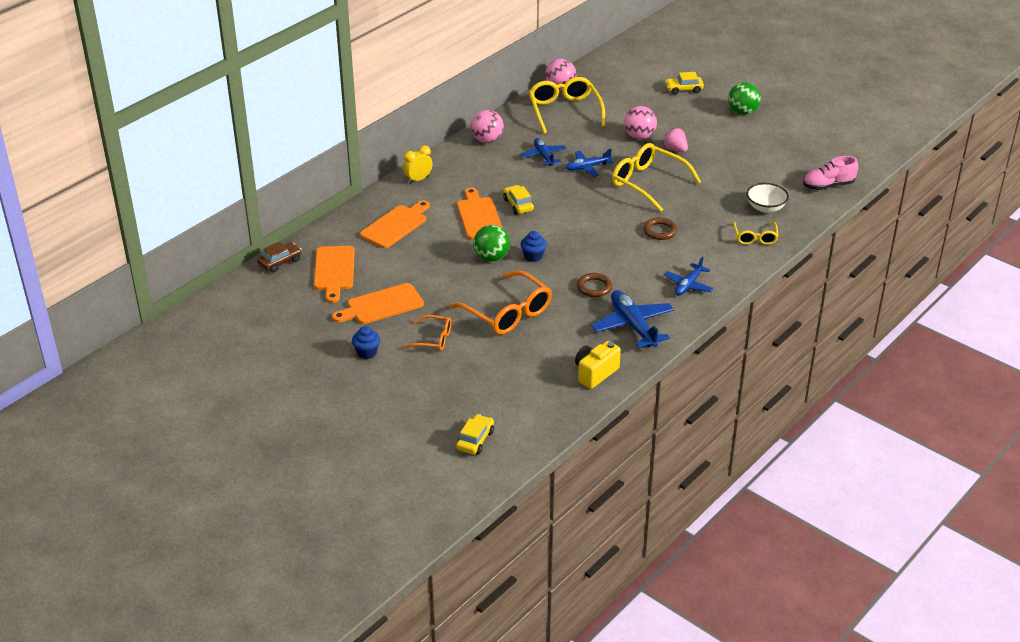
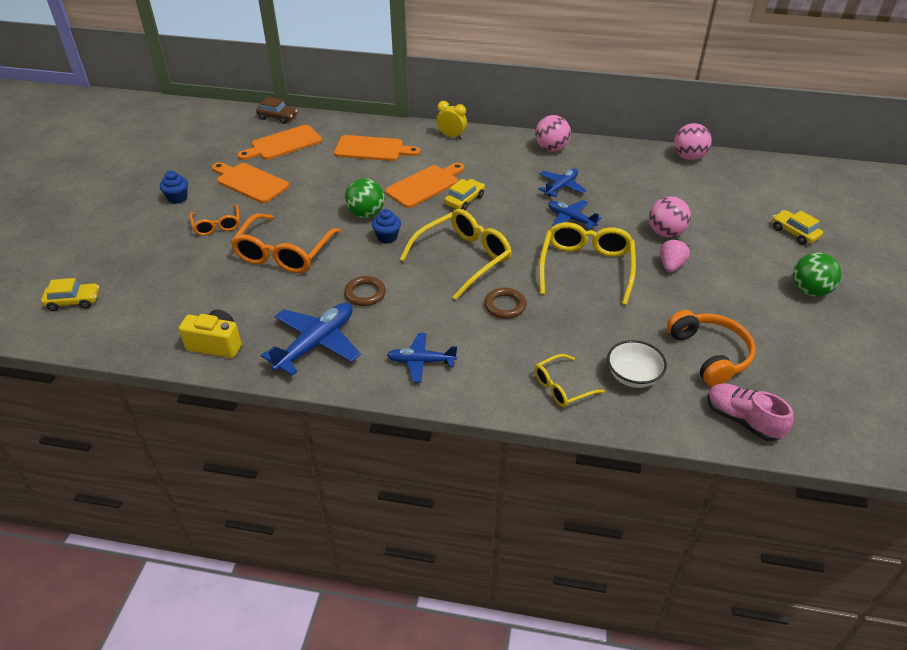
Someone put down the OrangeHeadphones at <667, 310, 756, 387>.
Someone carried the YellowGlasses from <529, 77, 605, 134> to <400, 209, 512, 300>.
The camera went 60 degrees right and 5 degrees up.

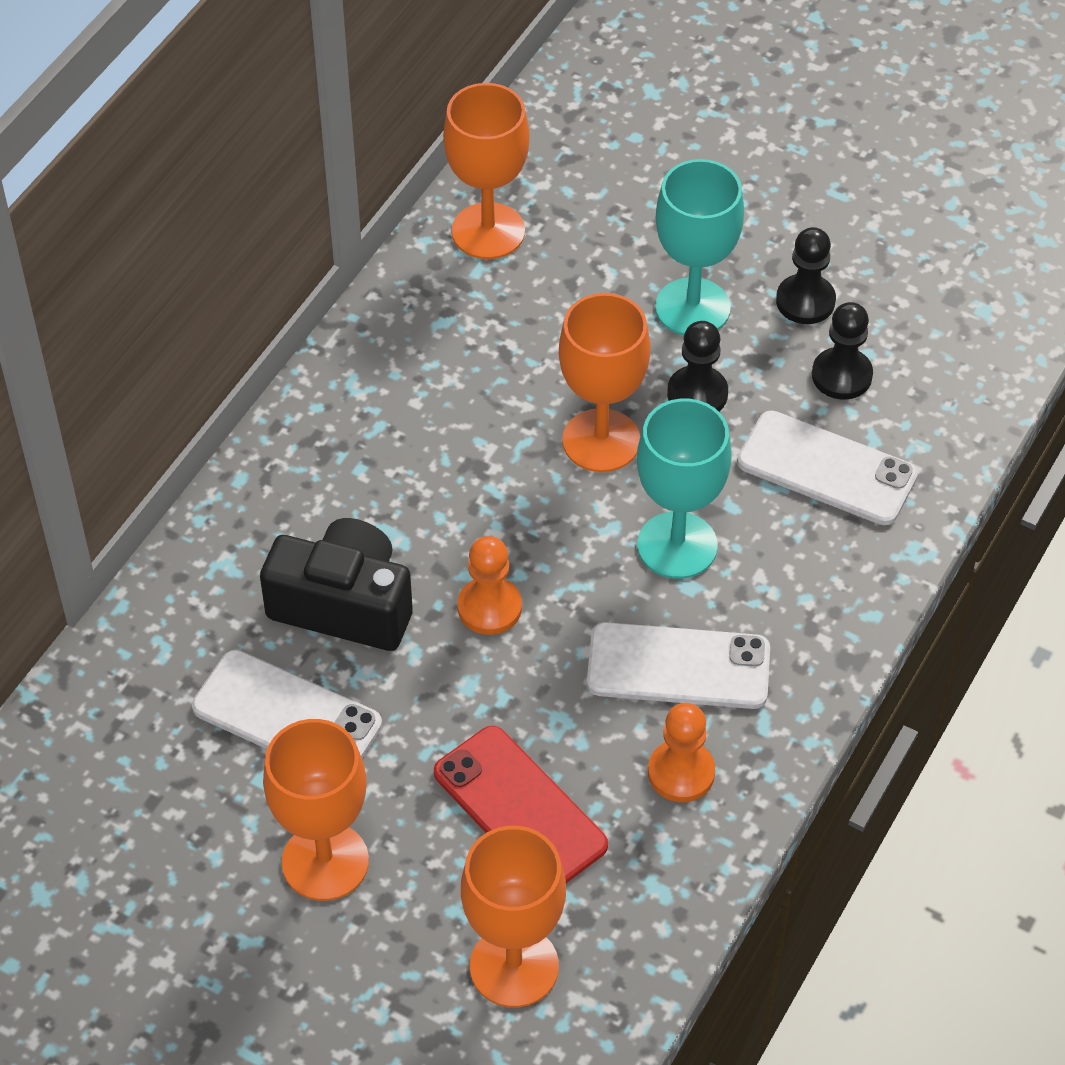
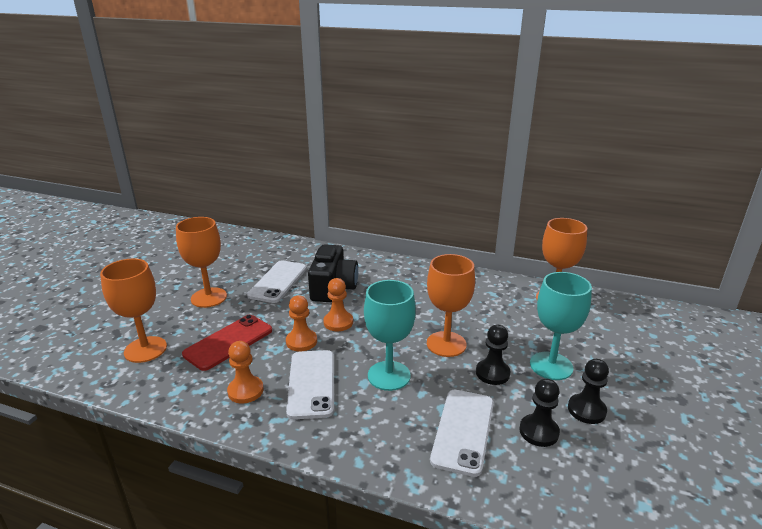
Someone put down the OrangePawn at <286, 296, 317, 351>.
The camera went 80 degrees right and 25 degrees down.

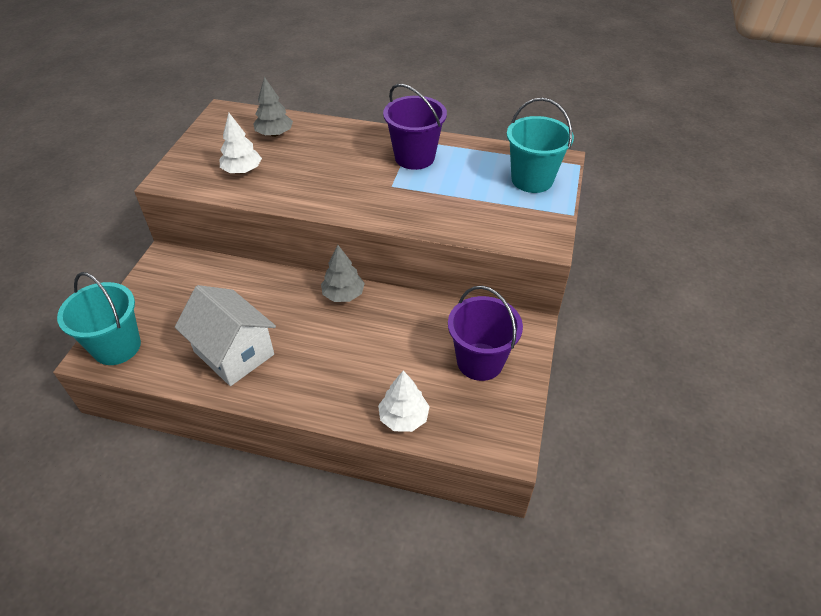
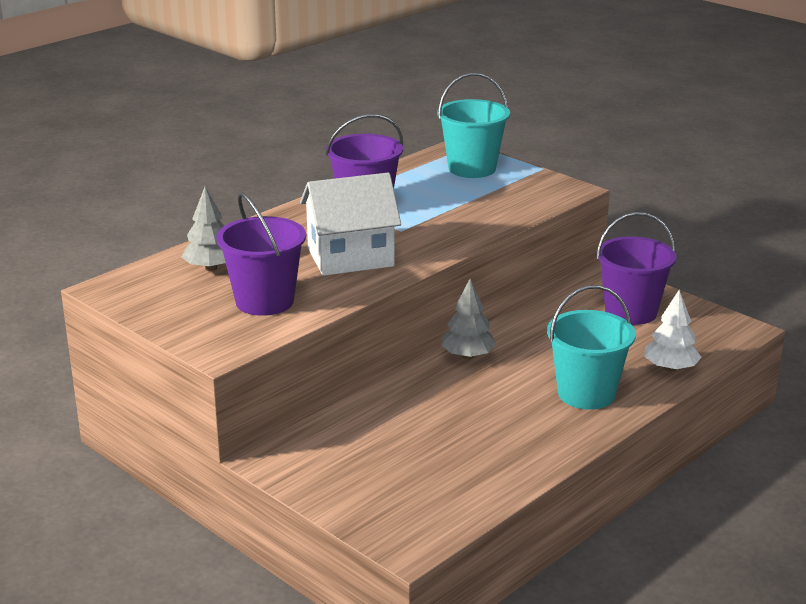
Someone carried the TurquoiseBucket from <57, 272, 141, 365> to <547, 285, 636, 410>.
Someone carried the WhiteHouse from <175, 285, 276, 386> to <300, 172, 401, 276>.
Someone swapped the WhiteTree at <220, 113, 262, 174> for the PurpleBucket at <216, 192, 306, 316>.
The camera went 60 degrees left and 20 degrees down.

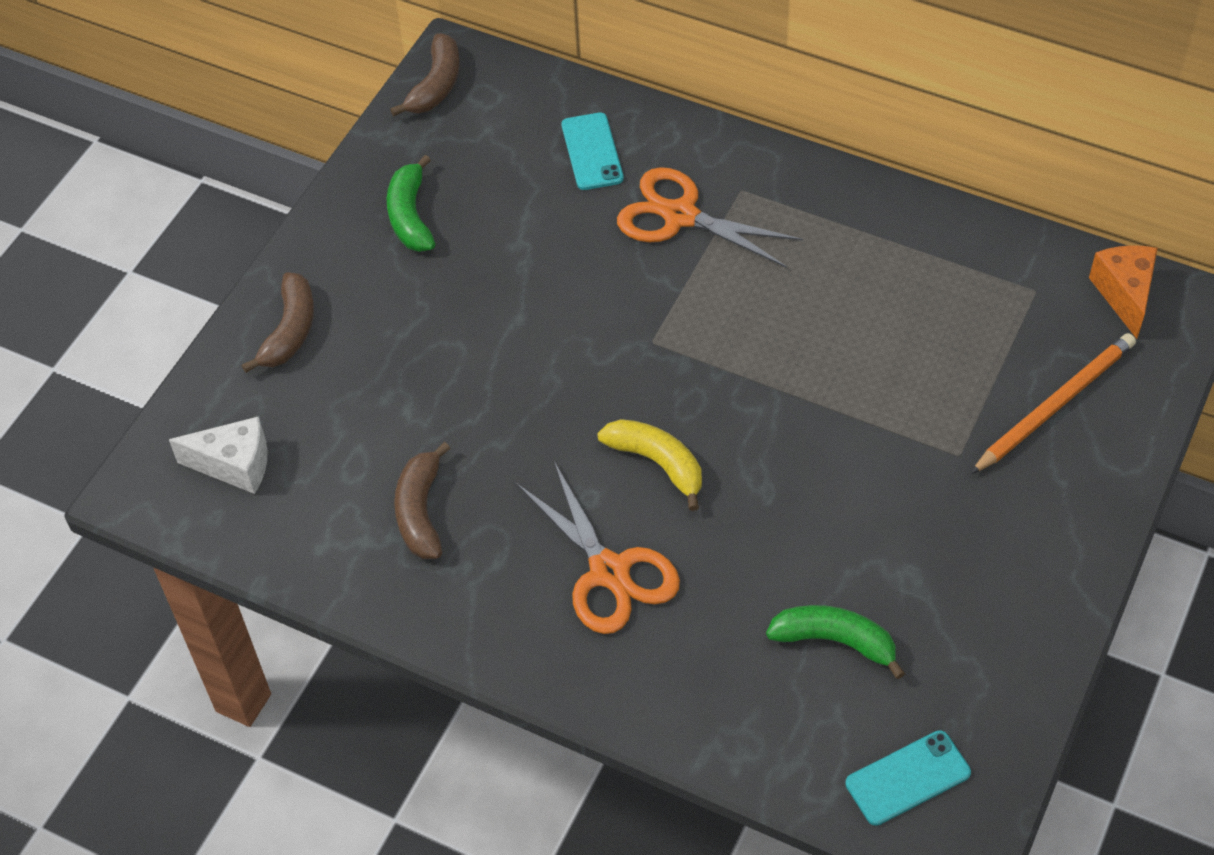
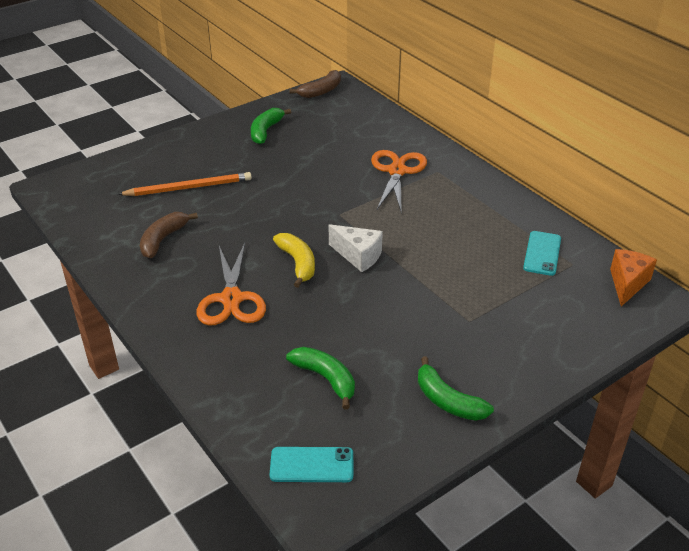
Someone took away the BrownBanana at <242, 272, 314, 373>.
Someone put down the GreenBanana at <418, 357, 494, 421>.
Someone carried the WhiteCheese from <169, 416, 267, 494> to <329, 224, 383, 272>.
Someone carried the TurquoisePhone from <561, 113, 624, 190> to <523, 231, 561, 276>.
Someone carried the OrangePencil from <970, 333, 1136, 474> to <118, 172, 252, 196>.
Someone rotated the OrangeScissors at <617, 167, 803, 268> by 45 degrees clockwise.
The camera went 25 degrees right and 15 degrees down.

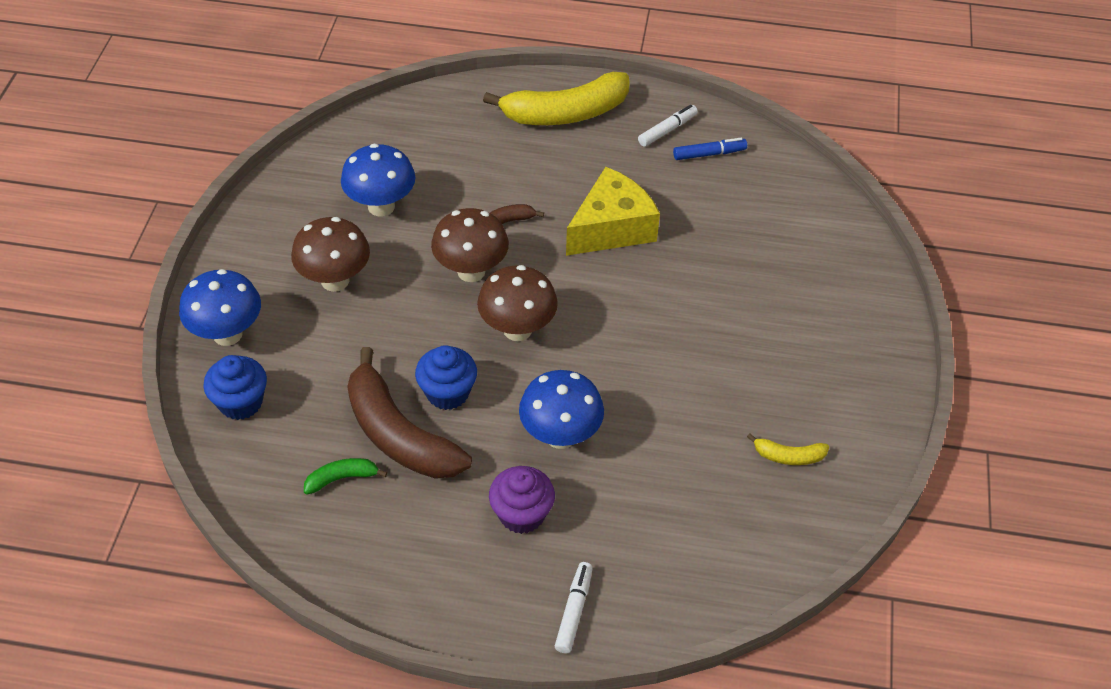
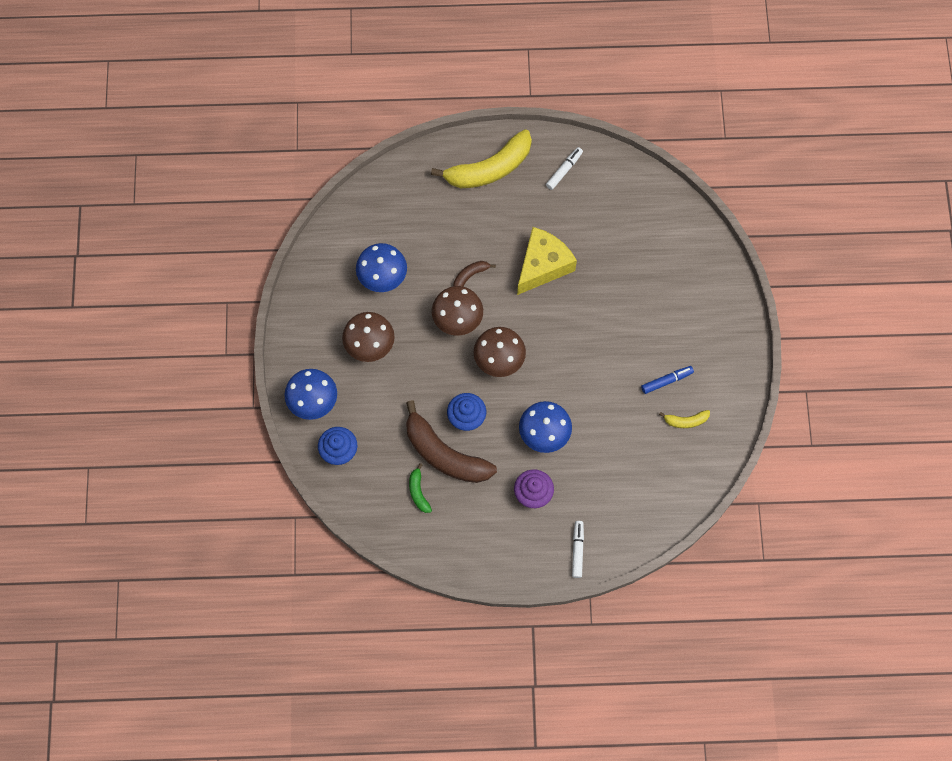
Someone carried the BlueMarker from <673, 138, 747, 160> to <641, 366, 694, 394>.
Someone rotated the GreenBanana at <304, 458, 387, 495> by 75 degrees counterclockwise.
The camera went 10 degrees left and 20 degrees up.

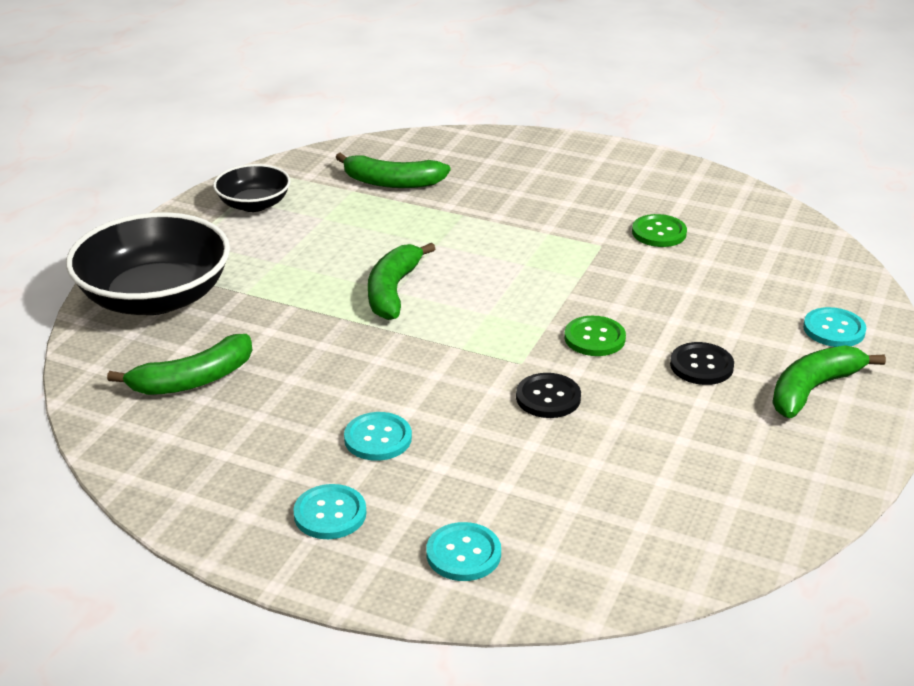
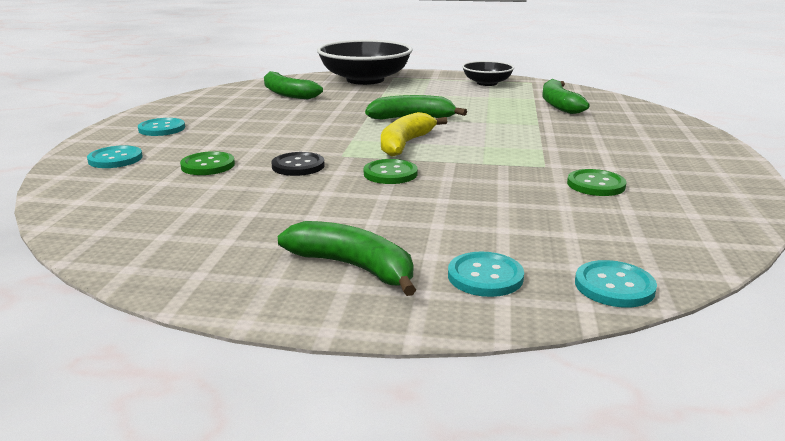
Someone took away the BlackButton at <670, 342, 734, 385>.
Someone put down the GreenButton at <180, 151, 235, 175>.
Someone put down the YellowBanana at <381, 112, 448, 157>.
Someone carried the TurquoiseButton from <344, 412, 412, 461> to <575, 260, 657, 308>.
The camera went 75 degrees right and 10 degrees down.

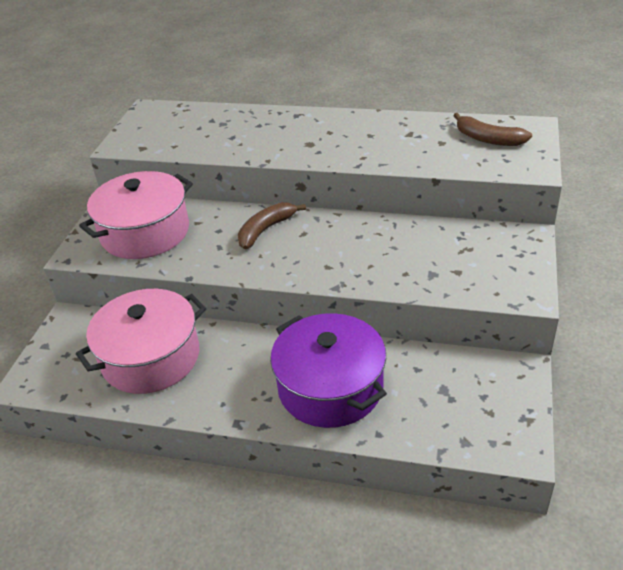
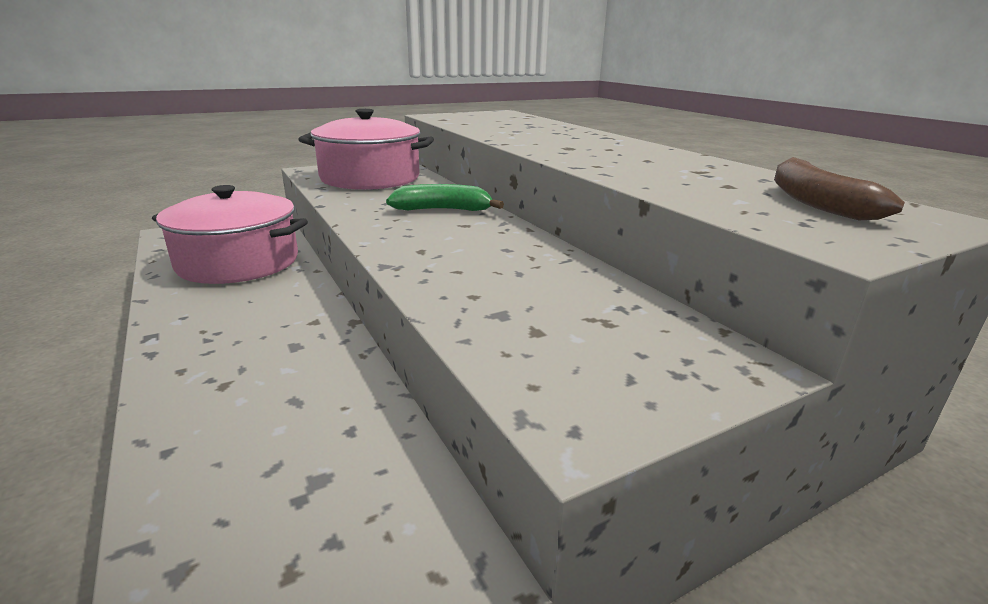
Someone took away the PurplePot at <270, 313, 387, 428>.
Someone repainted the BrownBanana at <238, 202, 306, 249>, which became the GreenBanana at <386, 184, 504, 211>.
The camera went 45 degrees right and 15 degrees down.

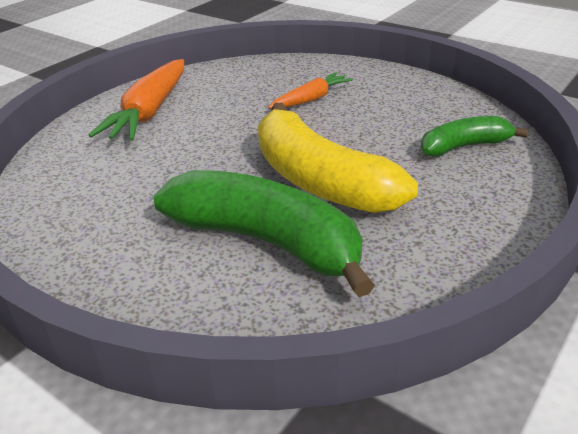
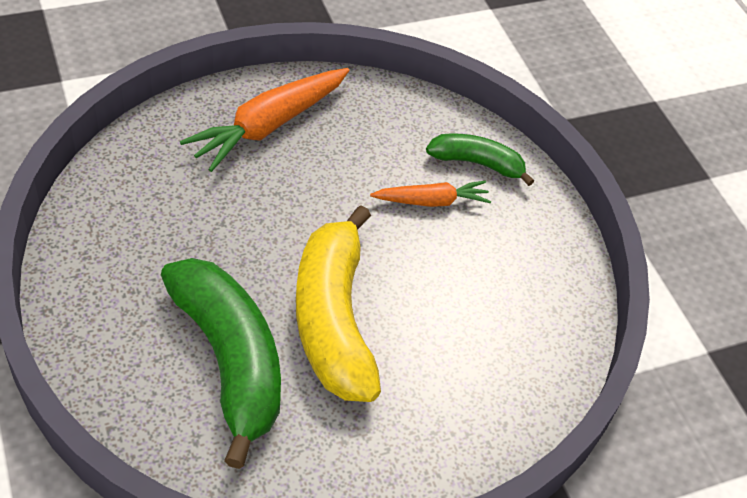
Someone carried the GreenBanana from <421, 116, 528, 157> to <426, 133, 534, 186>.
The camera went 25 degrees right and 15 degrees up.

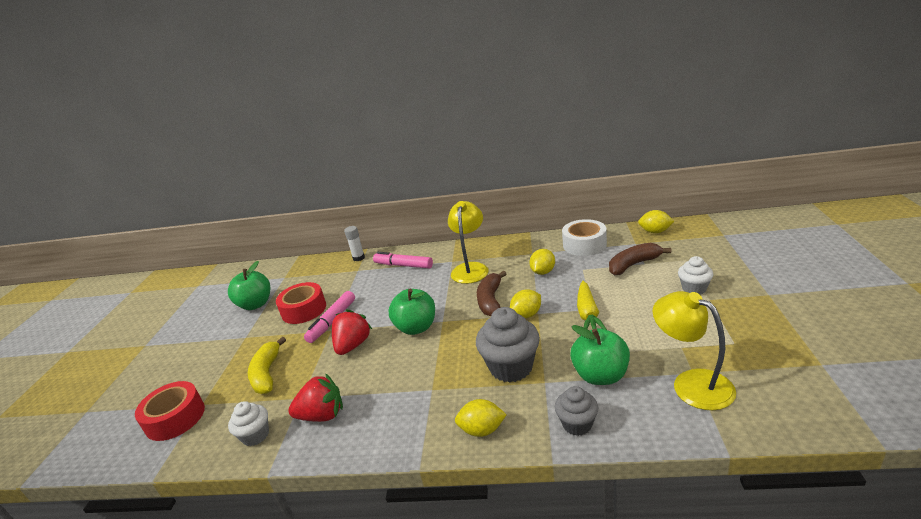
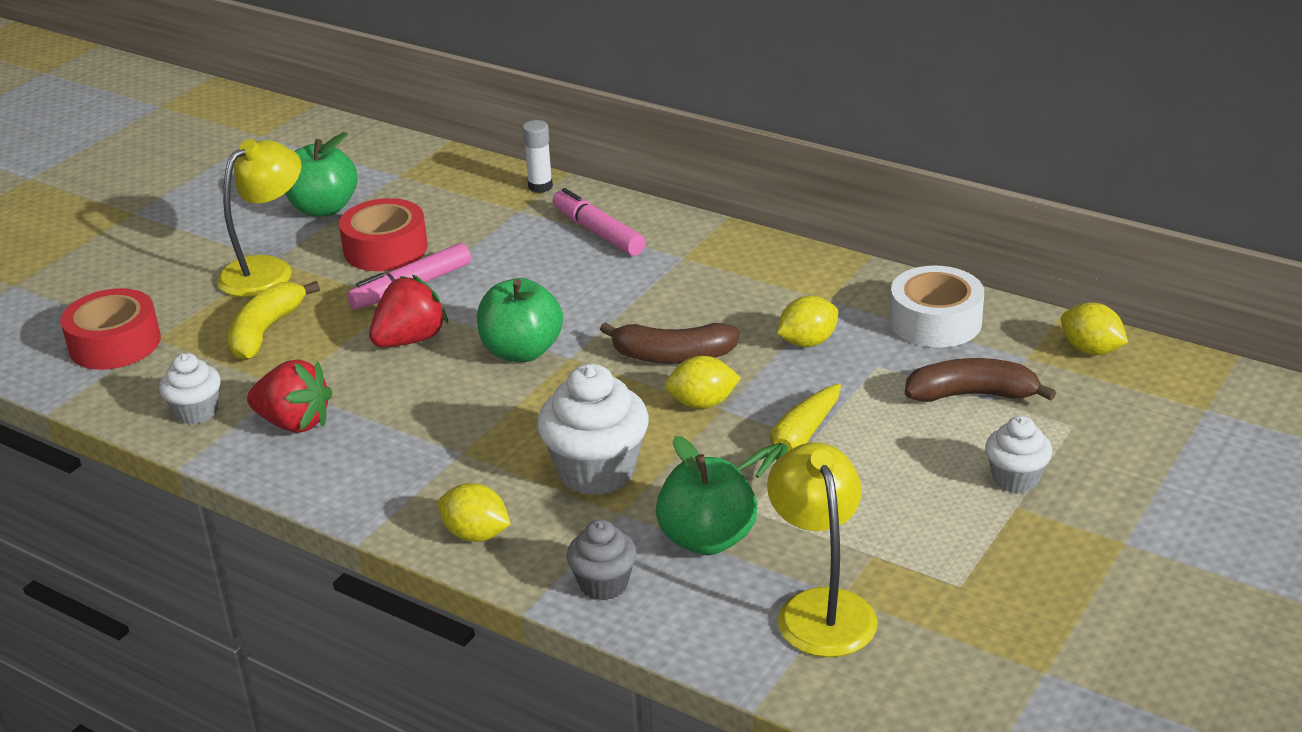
Someone carried the YellowLamp from <448, 201, 489, 284> to <217, 139, 301, 297>.
Someone repainted the GreyCupcake at <476, 307, 540, 383>, which became the WhiteCupcake at <537, 364, 649, 495>.
Someone rotated the BrownBanana at <477, 271, 506, 316> by 120 degrees counterclockwise.
The camera went 25 degrees right and 5 degrees up.

